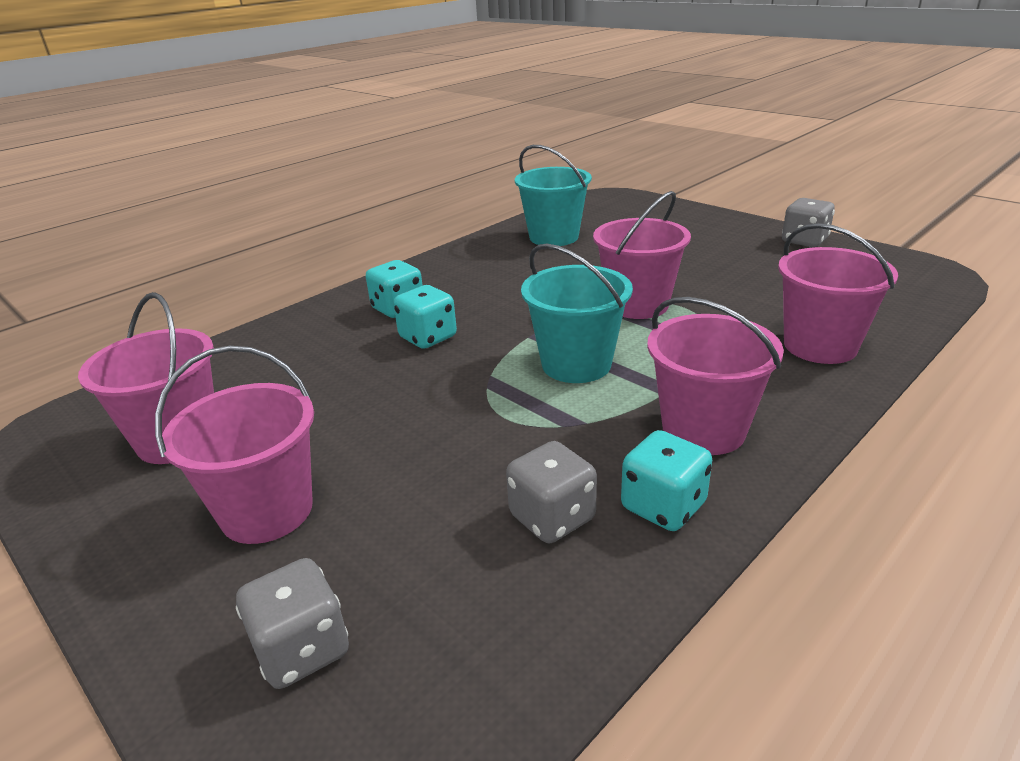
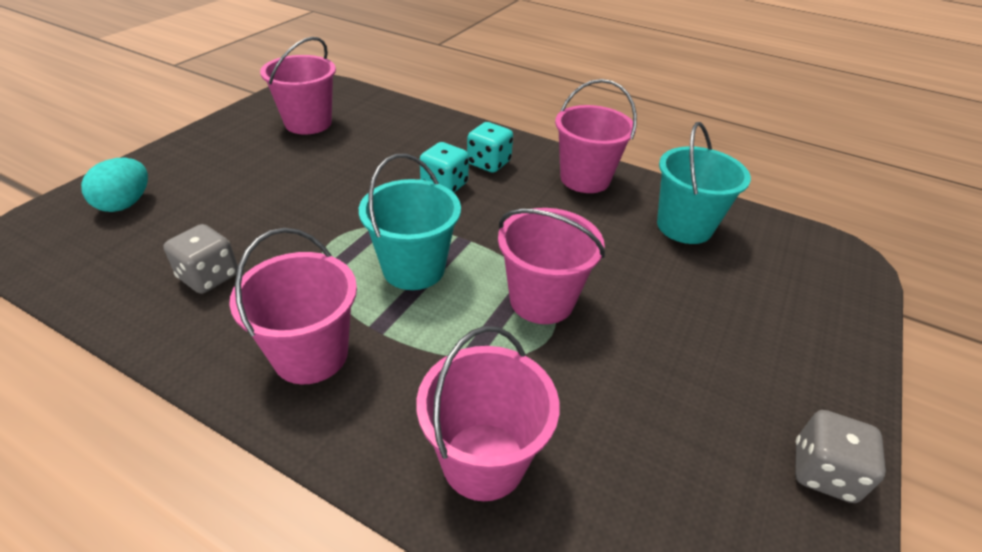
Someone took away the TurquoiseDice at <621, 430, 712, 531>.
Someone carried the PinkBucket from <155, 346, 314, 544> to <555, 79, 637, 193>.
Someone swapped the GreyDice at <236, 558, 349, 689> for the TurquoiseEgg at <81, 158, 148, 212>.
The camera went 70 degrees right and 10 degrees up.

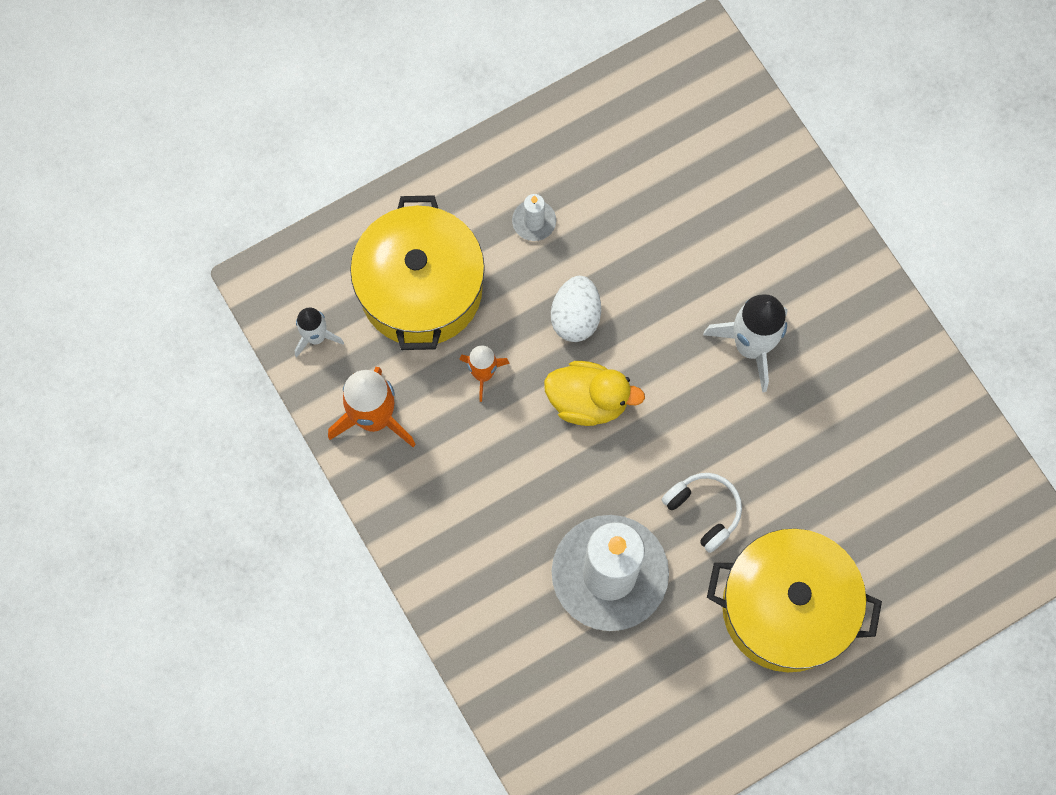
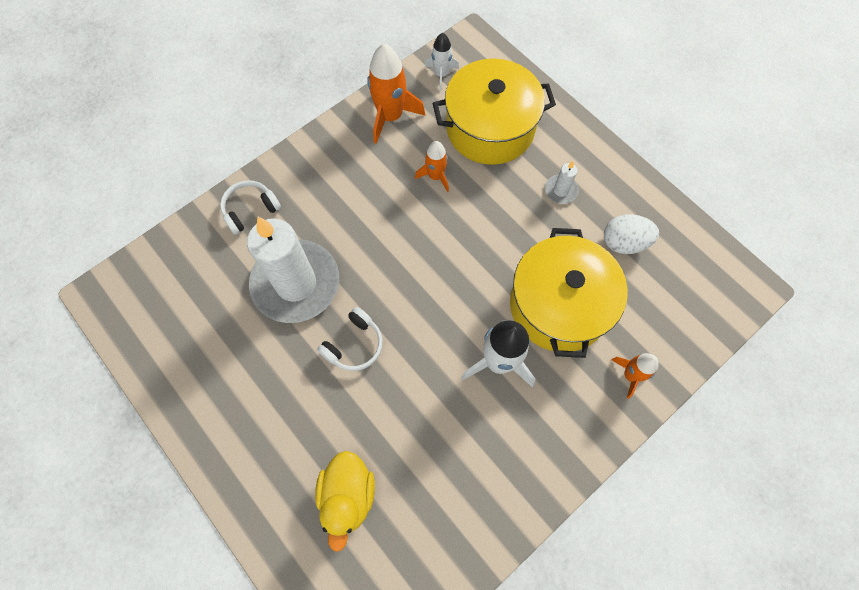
Someone put down the WhiteHeadphones at <220, 180, 281, 235>.
Someone put down the OrangeRocket at <612, 353, 659, 399>.
Someone carried the YellowDuck from <544, 361, 645, 426> to <315, 451, 375, 552>.
Someone carried the WhiteEgg from <551, 276, 601, 342> to <604, 214, 659, 254>.
Someone carried the YellowPot from <707, 529, 882, 672> to <510, 228, 628, 358>.
The camera went 80 degrees right and 5 degrees down.

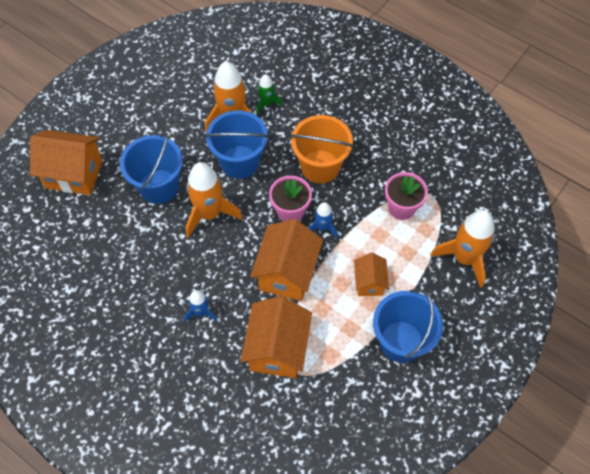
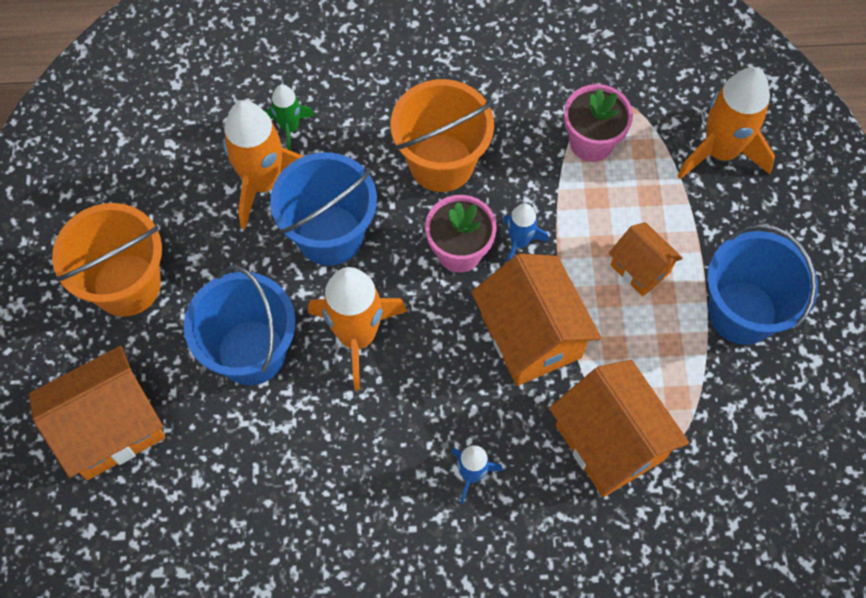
Someone put down the OrangeBucket at <52, 203, 162, 316>.
The camera went 40 degrees left and 5 degrees up.

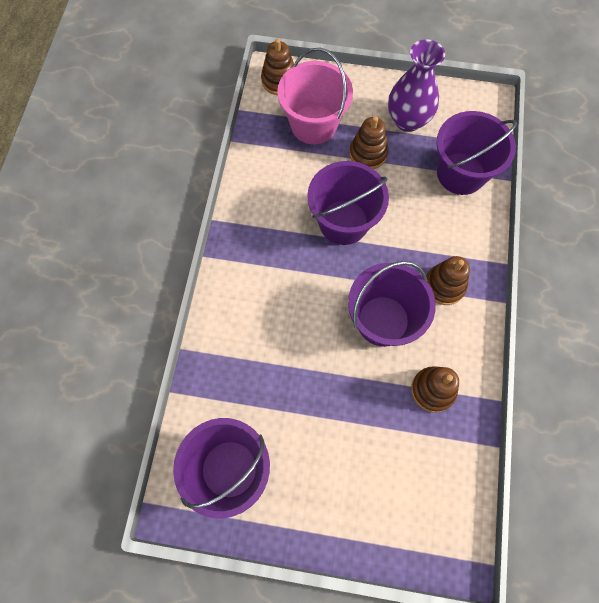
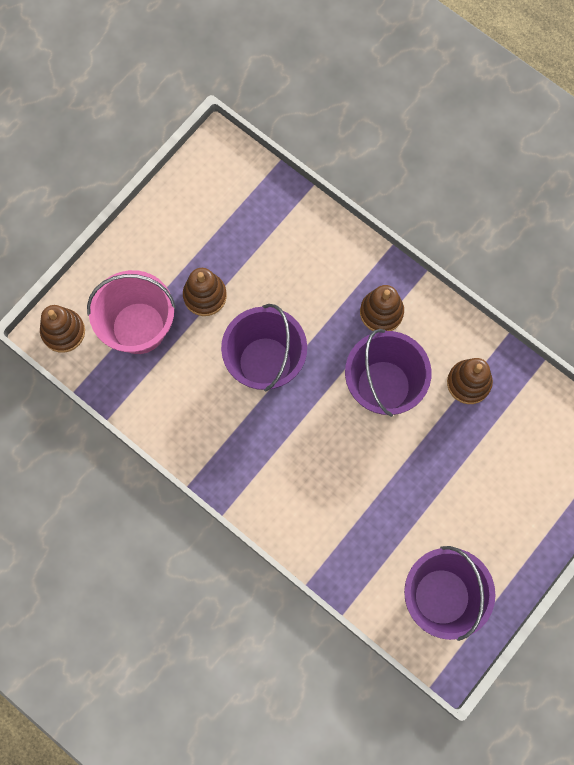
Someone took away the PurpleVase at <388, 39, 445, 132>.
Someone took away the PurpleBucket at <436, 111, 517, 195>.
The camera went 60 degrees left and 5 degrees up.

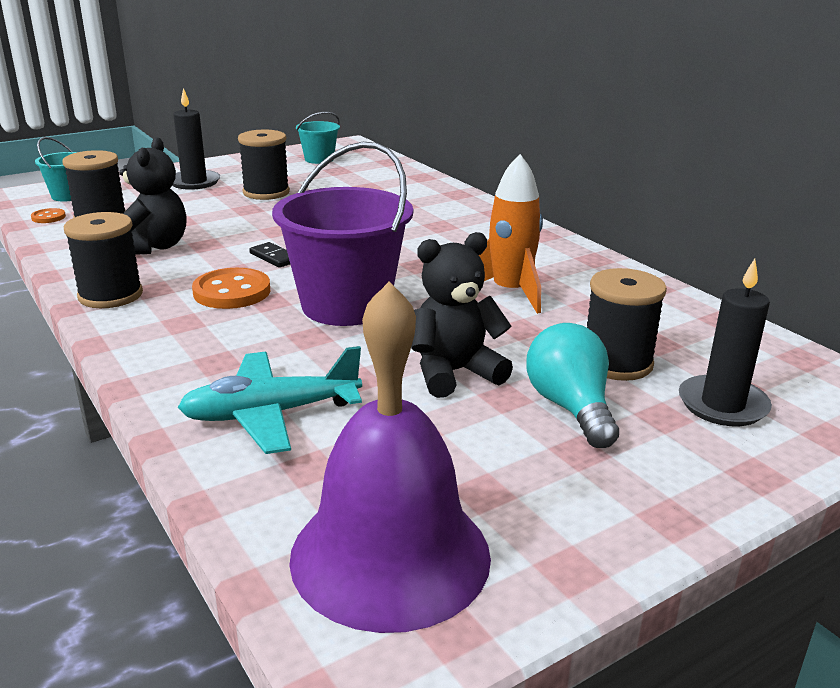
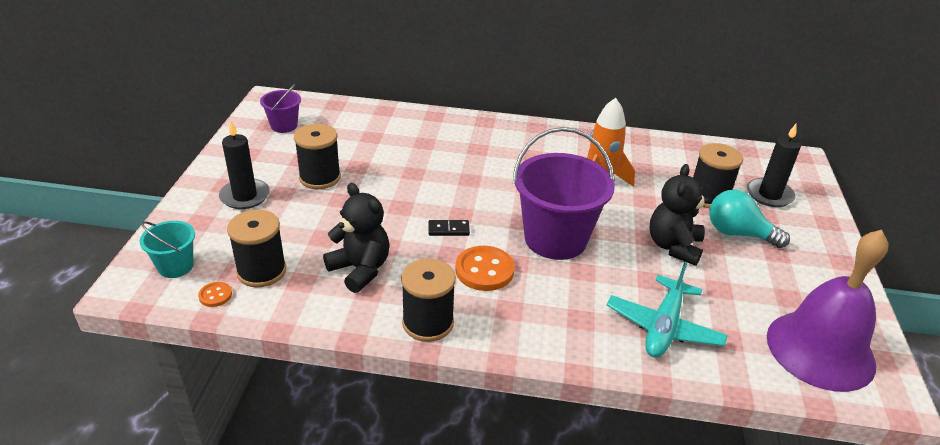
Someone repainted the TurquoiseBucket at <296, 112, 340, 164>, which became the PurpleBucket at <260, 84, 301, 133>.
The camera went 50 degrees left and 10 degrees up.

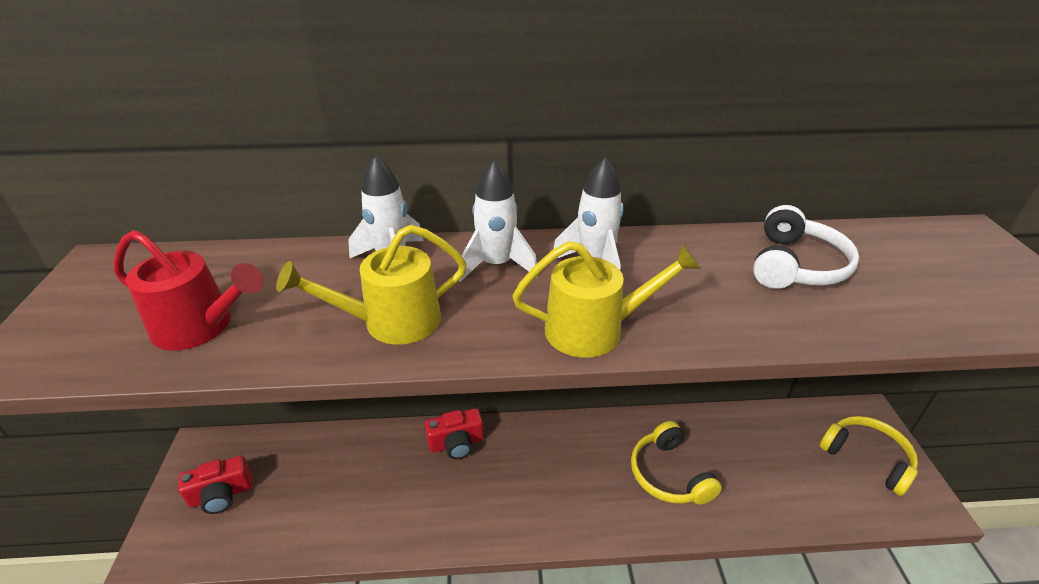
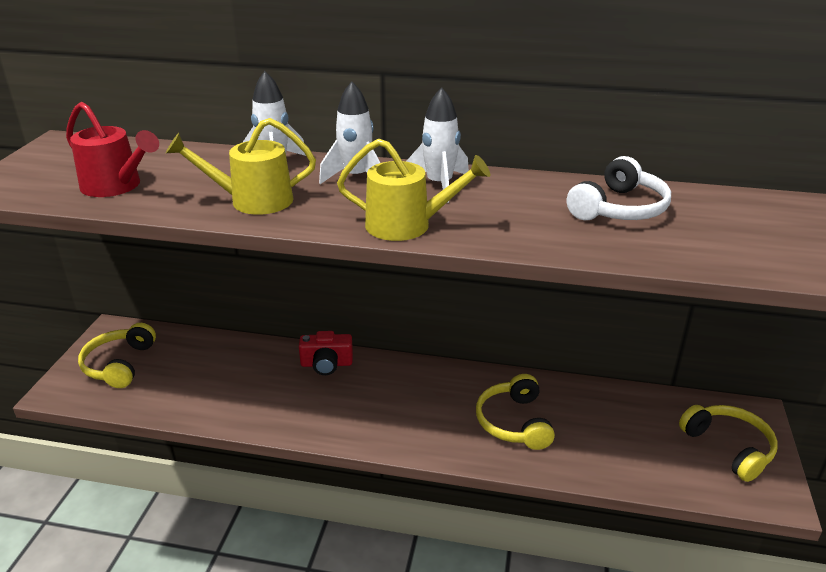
Someone swapped the RedCamera at <179, 456, 252, 514> for the YellowHeadphones at <78, 323, 156, 388>.
The camera went 15 degrees right and 5 degrees down.

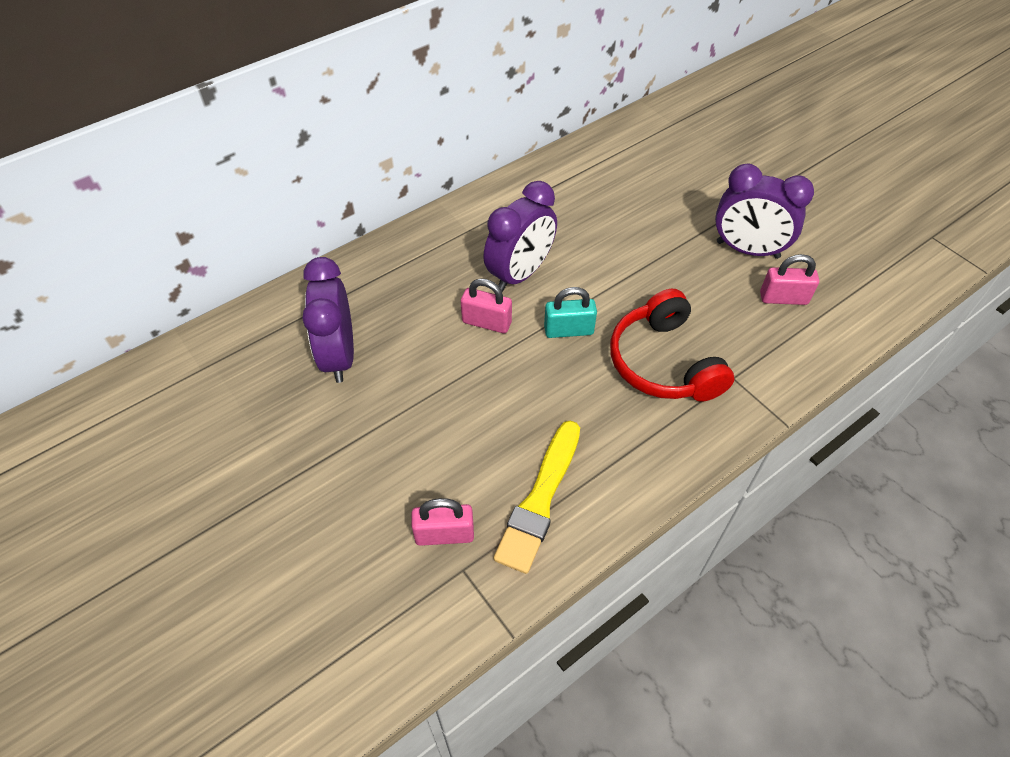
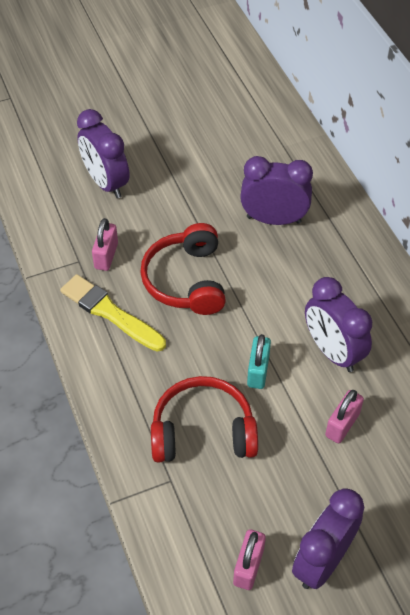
Someone put down the PurpleClock at <77, 109, 130, 198>.
Someone put down the RedHeadphones at <140, 223, 226, 315>.
Someone carried the PinkPadlock from <461, 278, 512, 333> to <325, 390, 364, 444>.
The camera went 105 degrees right and 0 degrees up.

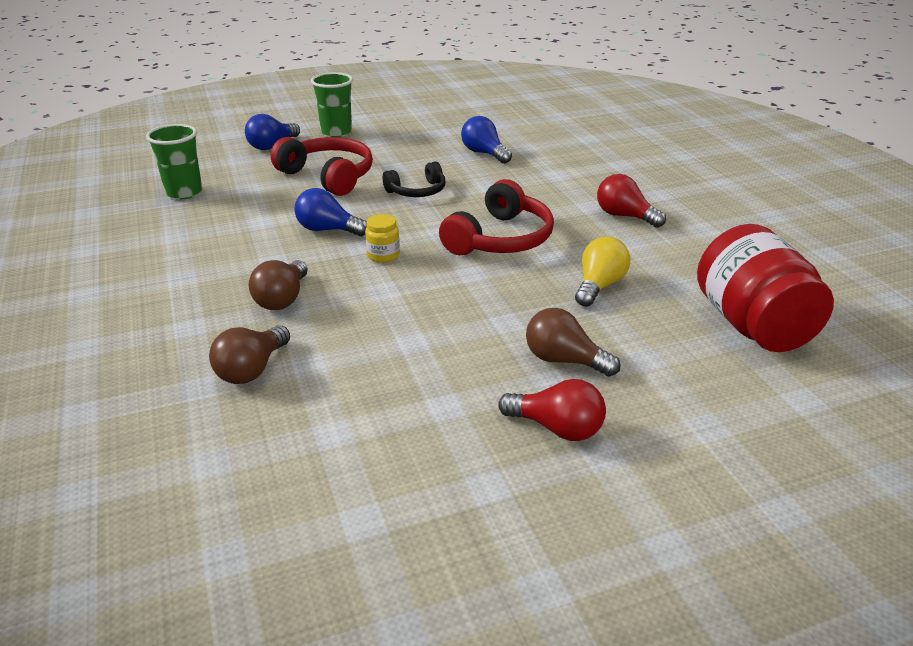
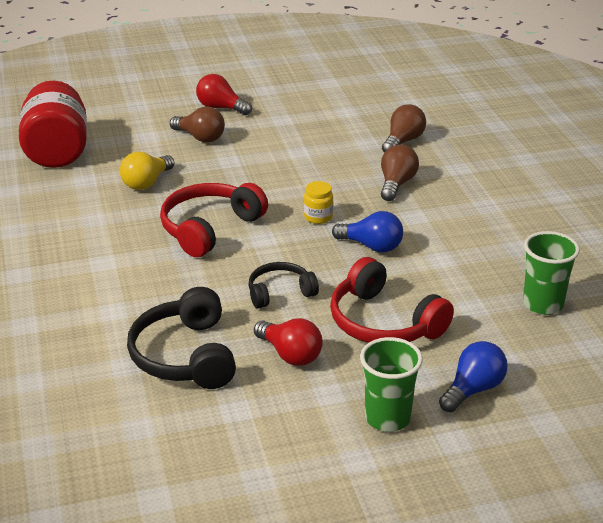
Someone carried the RedLightBulb from <597, 174, 666, 228> to <254, 318, 323, 366>.
Someone swapped the BlueLightBulb at <461, 116, 512, 164> for the BlackHeadphones at <127, 287, 236, 389>.
The camera went 175 degrees left and 0 degrees up.

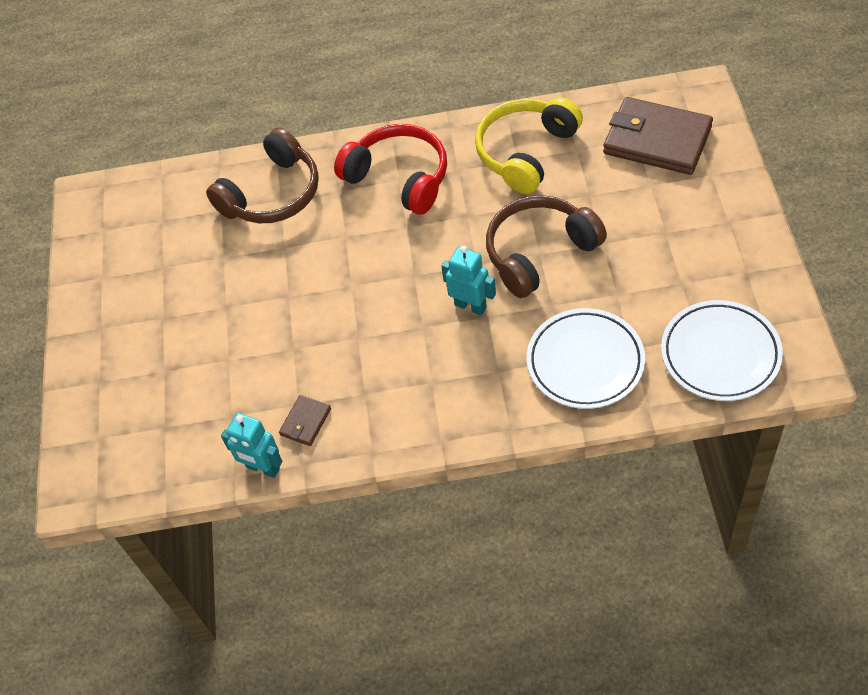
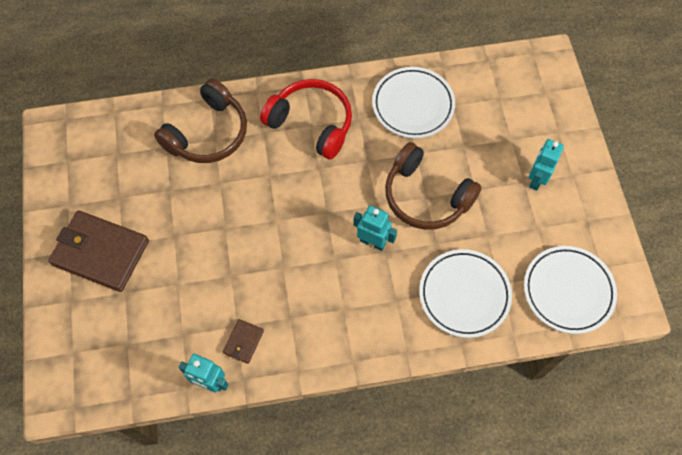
Someone put down the TurquoiseRobot at <529, 139, 564, 191>.
Someone carried the BrownWallet from <603, 97, 713, 175> to <48, 210, 149, 292>.
Someone swapped the YellowHeadphones at <475, 97, 583, 194> for the WhitePlate at <372, 67, 455, 138>.
Someone rotated the BrownHeadphones at <486, 195, 607, 298> by 105 degrees counterclockwise.
The camera went 10 degrees left and 10 degrees up.

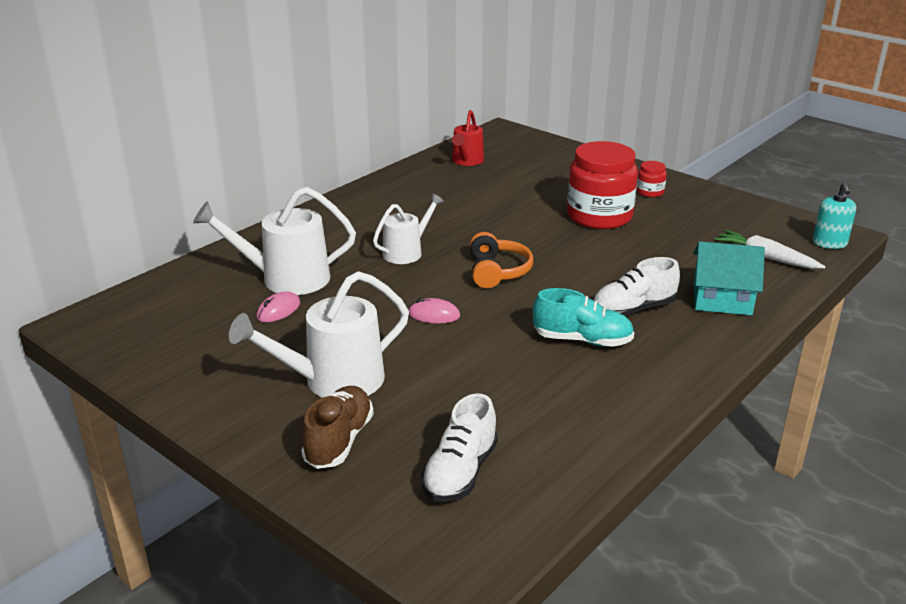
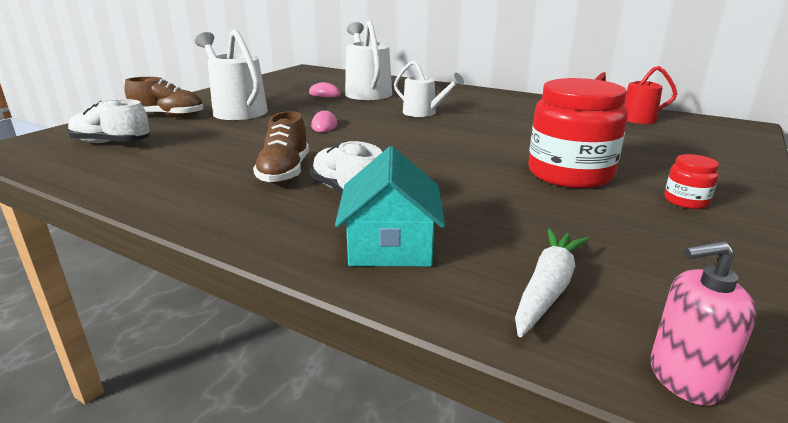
Someone took away the OrangeHeadphones at <470, 232, 533, 288>.
Someone repainted the TurquoiseShoe at <532, 288, 634, 347>, which became the BrownShoe at <253, 111, 309, 184>.
Someone repainted the TurquoiseSoapDispenser at <813, 183, 856, 249>, which became the PinkSoapDispenser at <650, 241, 757, 406>.
The camera went 80 degrees right and 5 degrees down.

